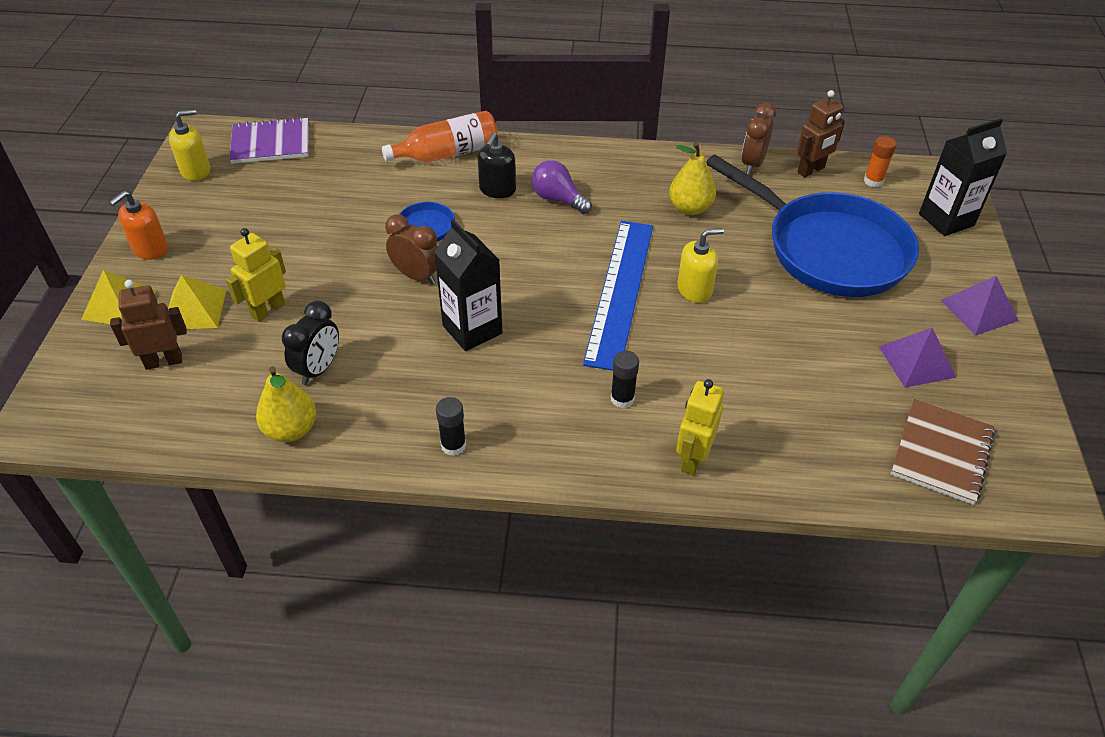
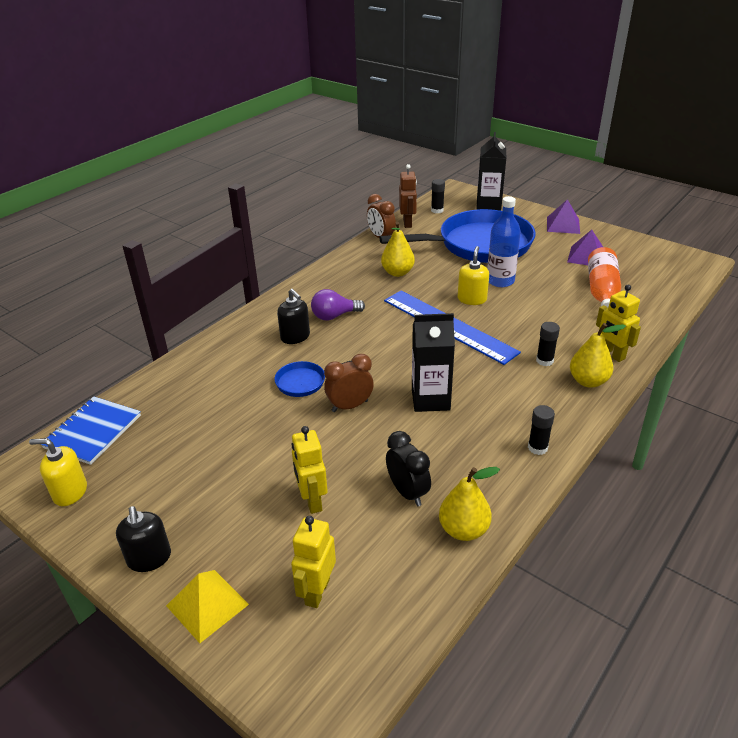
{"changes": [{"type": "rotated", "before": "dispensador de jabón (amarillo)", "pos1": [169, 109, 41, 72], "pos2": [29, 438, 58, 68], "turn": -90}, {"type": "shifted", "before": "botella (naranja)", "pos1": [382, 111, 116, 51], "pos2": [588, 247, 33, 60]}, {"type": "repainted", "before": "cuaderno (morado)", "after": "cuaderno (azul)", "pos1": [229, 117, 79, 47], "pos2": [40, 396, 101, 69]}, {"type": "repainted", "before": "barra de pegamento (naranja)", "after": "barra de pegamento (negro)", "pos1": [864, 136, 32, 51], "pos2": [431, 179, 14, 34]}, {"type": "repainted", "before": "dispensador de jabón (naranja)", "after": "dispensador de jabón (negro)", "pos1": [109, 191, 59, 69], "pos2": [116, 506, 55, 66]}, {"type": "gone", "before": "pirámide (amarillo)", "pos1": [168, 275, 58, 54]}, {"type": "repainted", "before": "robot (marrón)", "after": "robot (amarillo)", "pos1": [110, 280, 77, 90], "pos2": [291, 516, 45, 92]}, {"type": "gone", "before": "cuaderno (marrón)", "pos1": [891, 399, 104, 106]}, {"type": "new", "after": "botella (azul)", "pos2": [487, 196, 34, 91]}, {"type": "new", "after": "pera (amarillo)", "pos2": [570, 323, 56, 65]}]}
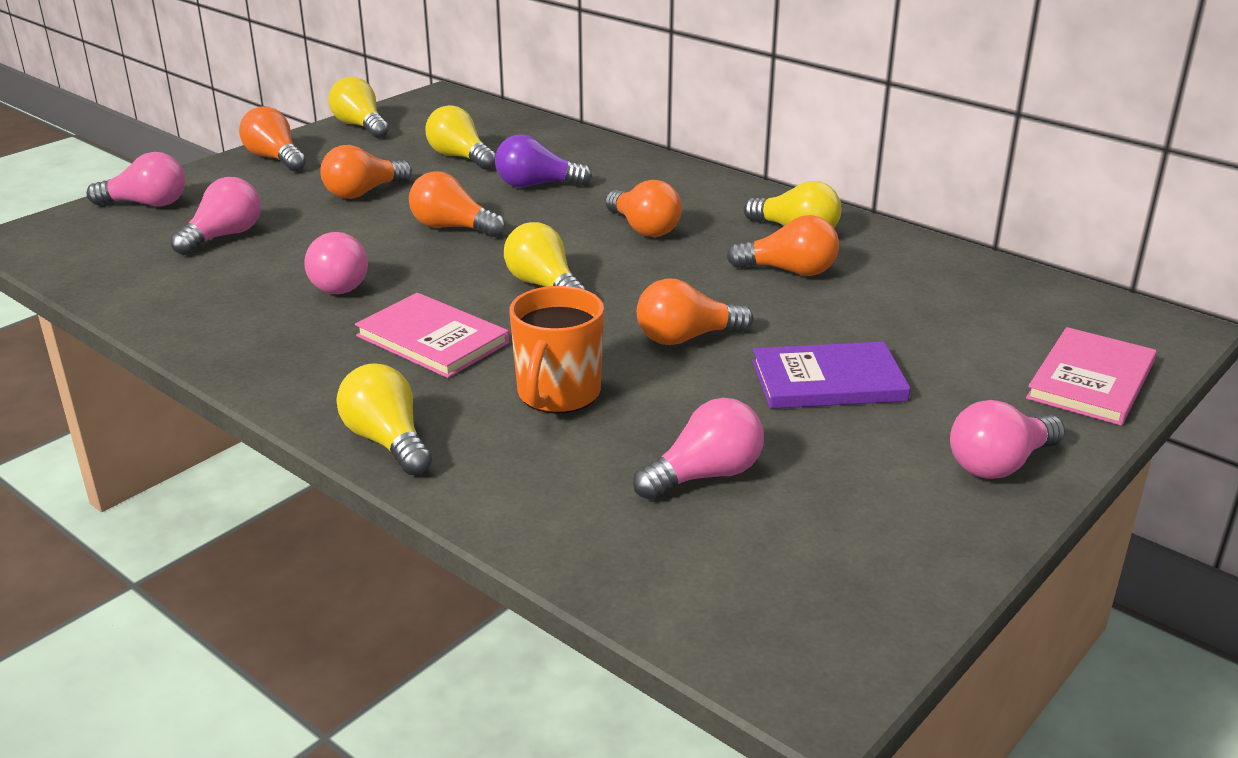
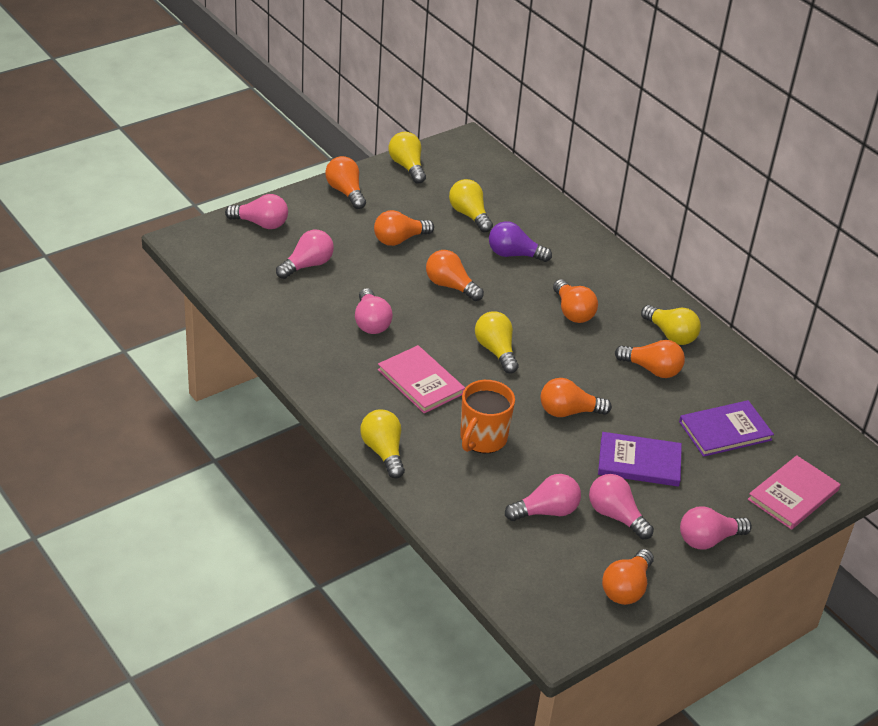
{"changes": [{"type": "new", "after": "libro (morado)", "pos2": [679, 400, 95, 57]}, {"type": "new", "after": "bombilla (rosa)", "pos2": [589, 474, 65, 66]}, {"type": "new", "after": "bombilla (naranja)", "pos2": [602, 549, 52, 56]}]}
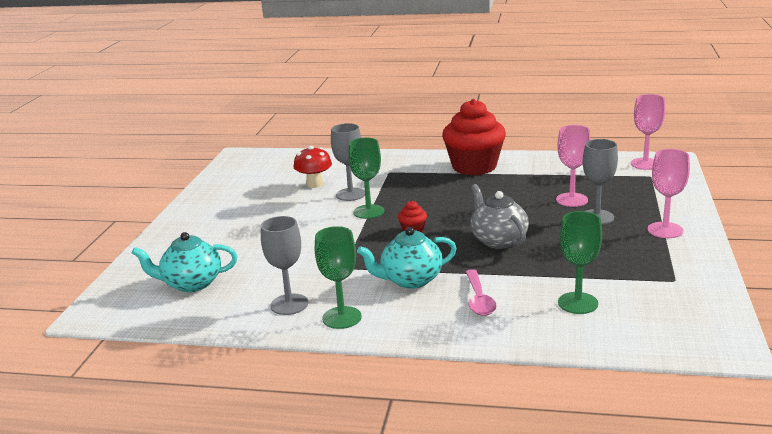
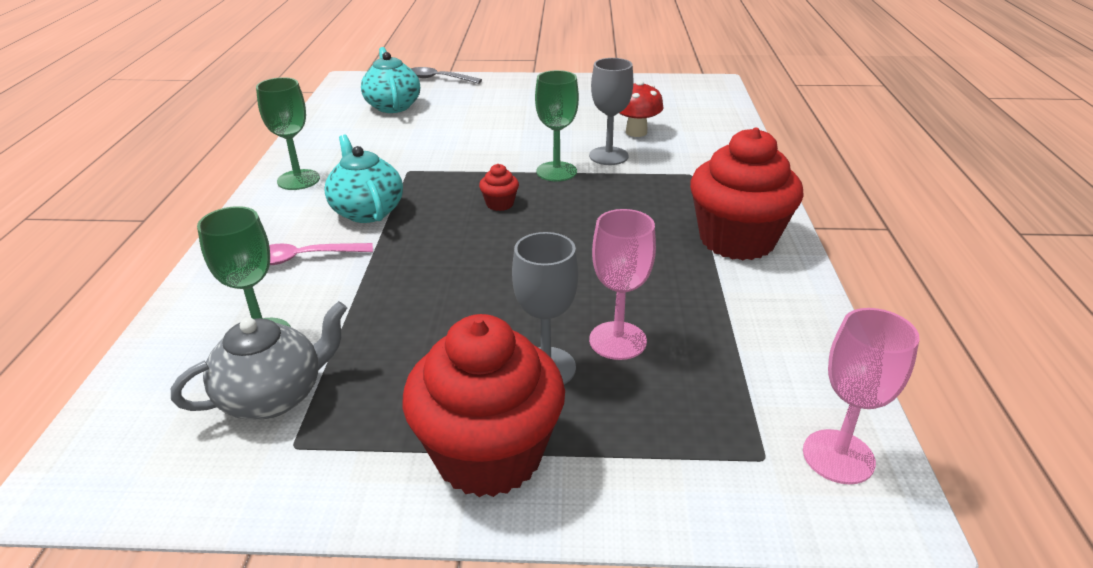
{"changes": [{"type": "swapped", "before": "copa (rosa)", "after": "magdalena (rojo)", "pos1": [647, 149, 43, 89], "pos2": [402, 314, 163, 183]}, {"type": "shifted", "before": "tetera (gris)", "pos1": [470, 184, 59, 65], "pos2": [171, 301, 176, 119]}, {"type": "gone", "before": "copa (gris)", "pos1": [261, 216, 47, 99]}, {"type": "new", "after": "cuchara (gris)", "pos2": [411, 67, 71, 17]}]}
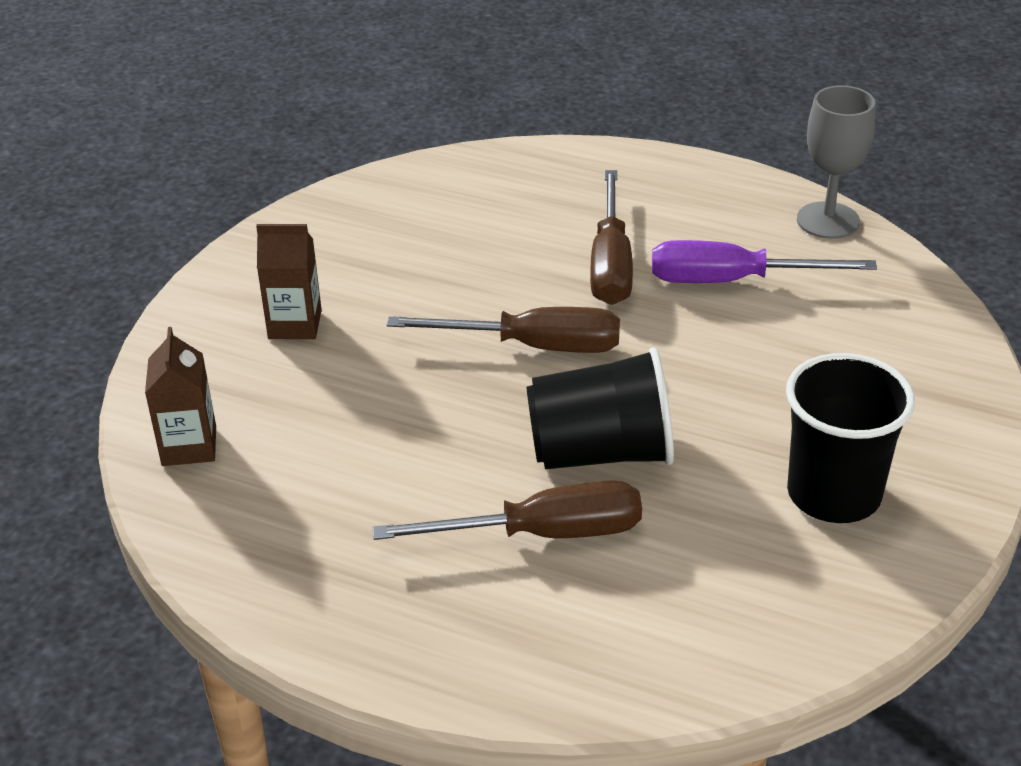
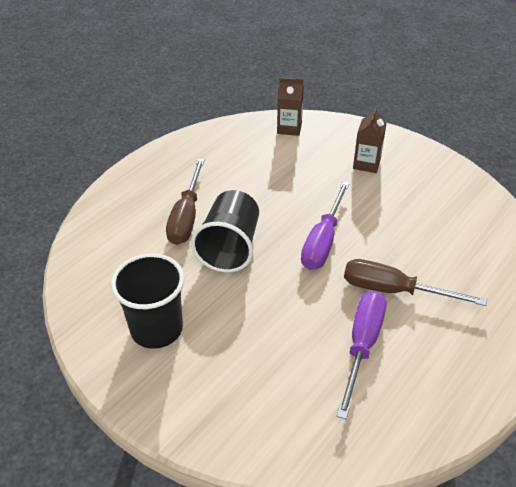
{"changes": [{"type": "gone", "before": "copa (gris)", "pos1": [797, 85, 78, 154]}, {"type": "repainted", "before": "destornillador (marrón)", "after": "destornillador (morado)", "pos1": [387, 307, 233, 46], "pos2": [301, 181, 49, 89]}]}
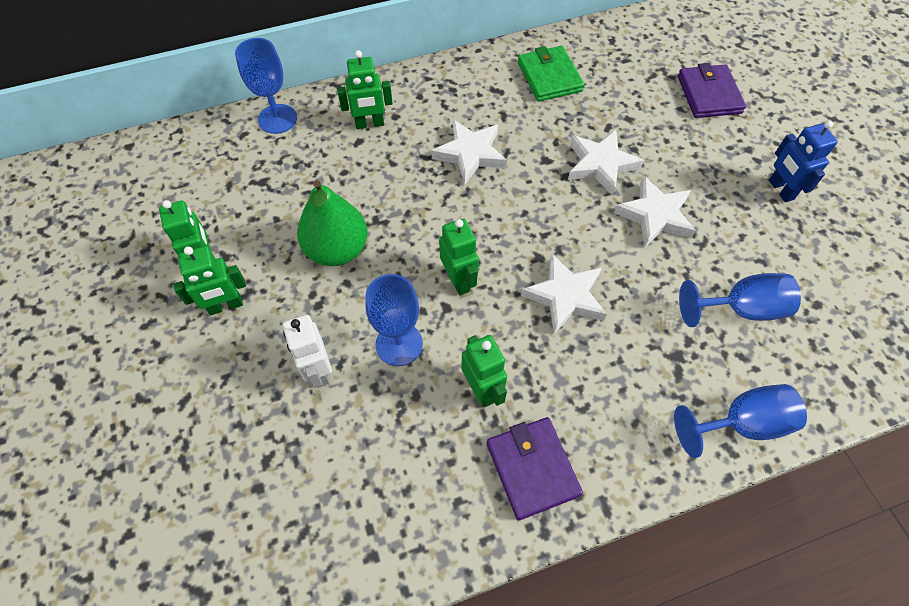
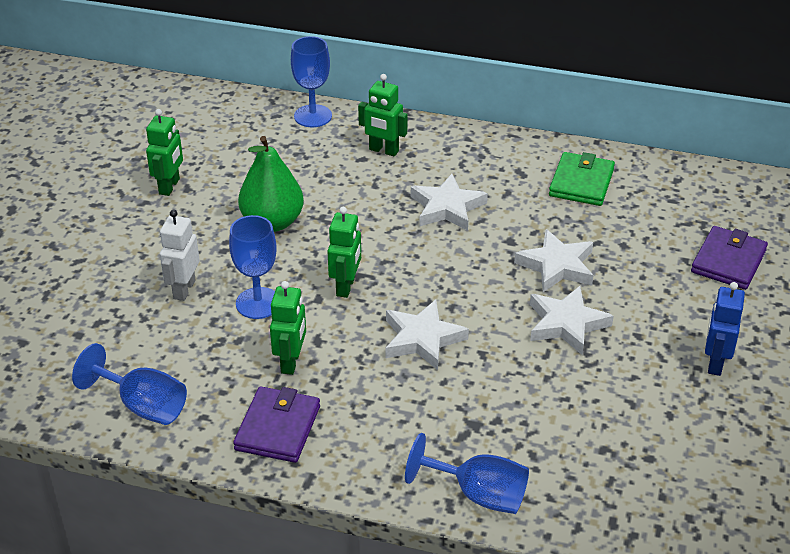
{"changes": [{"type": "gone", "before": "robot (verde)", "pos1": [173, 246, 73, 69]}, {"type": "shifted", "before": "copa (azul)", "pos1": [679, 273, 122, 54], "pos2": [72, 343, 115, 82]}]}
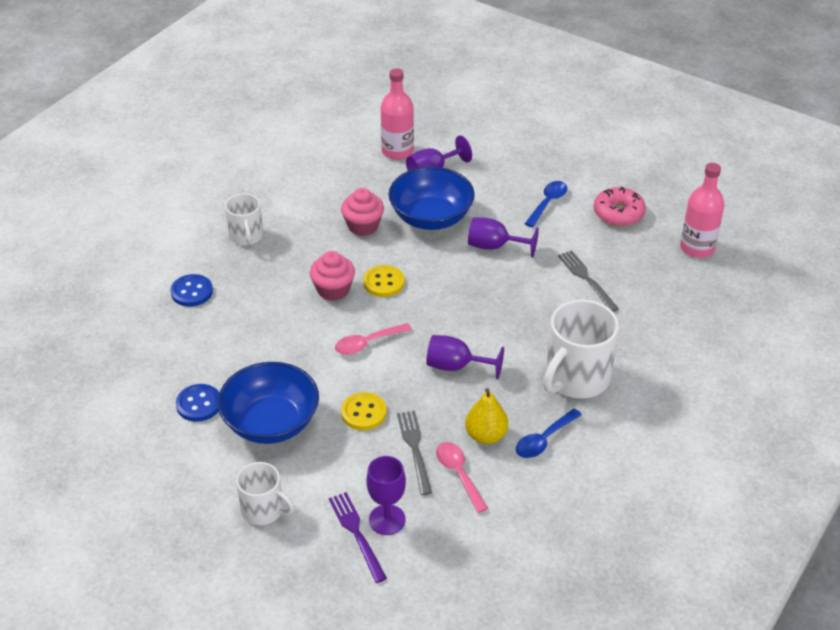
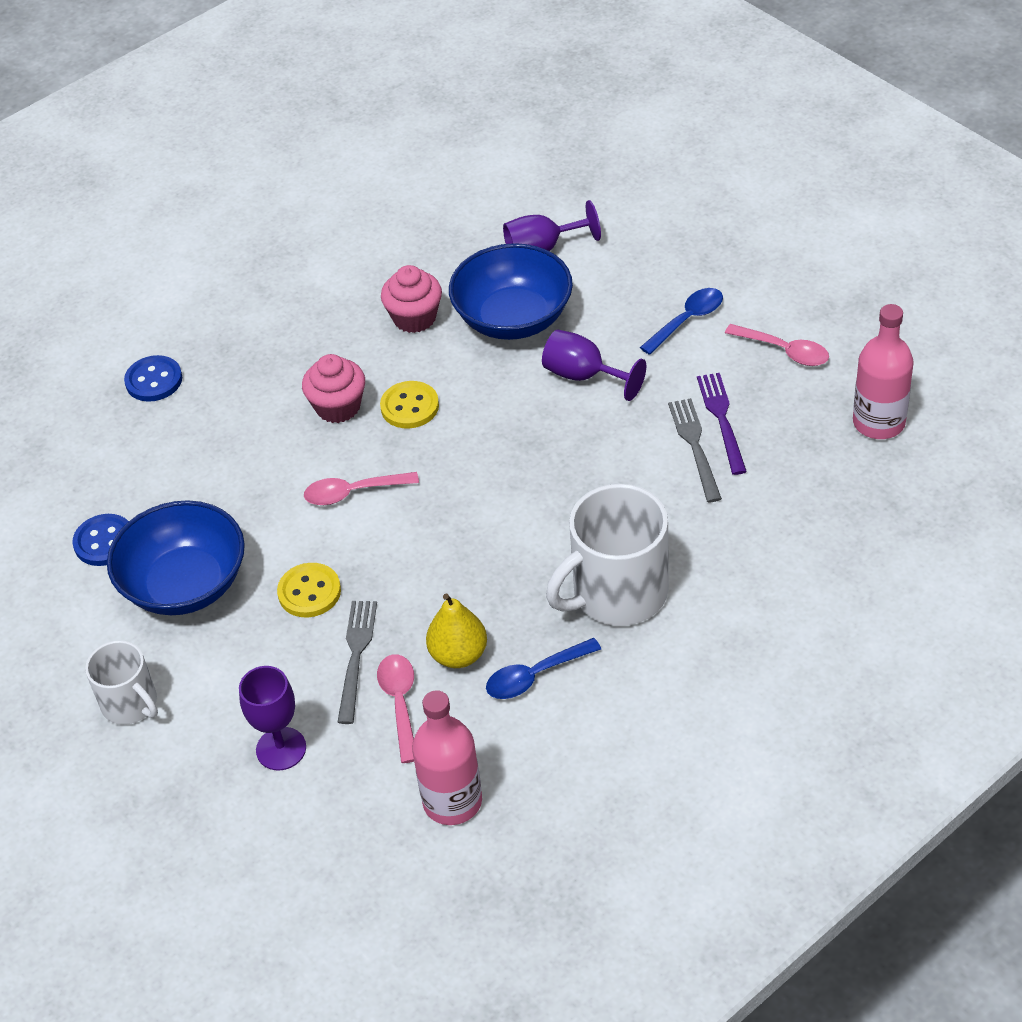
{"changes": [{"type": "shifted", "before": "botella (rosa)", "pos1": [381, 68, 33, 92], "pos2": [412, 690, 70, 135]}, {"type": "swapped", "before": "rosquilla (rosa)", "after": "cuchara (rosa)", "pos1": [594, 187, 52, 39], "pos2": [725, 324, 104, 42]}, {"type": "gone", "before": "taza (blanco)", "pos1": [225, 193, 39, 53]}, {"type": "gone", "before": "copa (morado)", "pos1": [426, 335, 78, 45]}, {"type": "shifted", "before": "tenedor (morado)", "pos1": [329, 492, 58, 91], "pos2": [697, 373, 50, 102]}]}
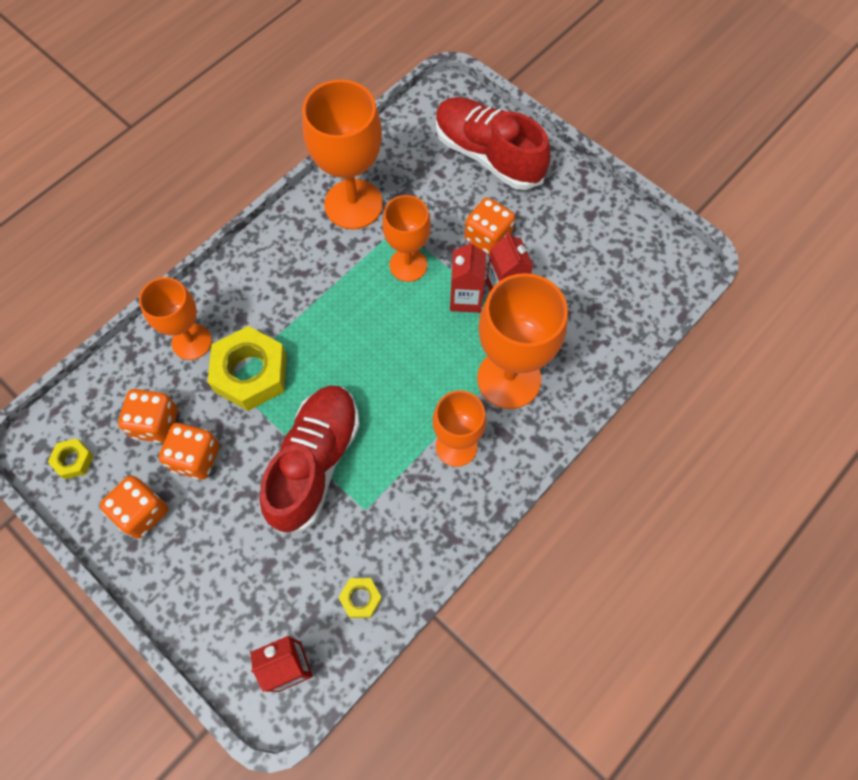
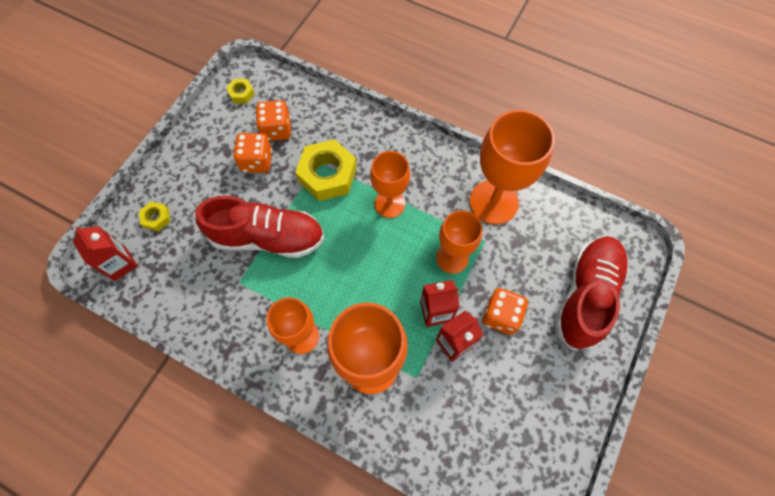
{"changes": [{"type": "shifted", "before": "copa (naranja)", "pos1": [139, 277, 73, 83], "pos2": [370, 151, 40, 67]}, {"type": "gone", "before": "dado (naranja)", "pos1": [100, 476, 68, 63]}, {"type": "shifted", "before": "tuerca (amarillo)", "pos1": [338, 578, 44, 40], "pos2": [139, 202, 31, 30]}]}
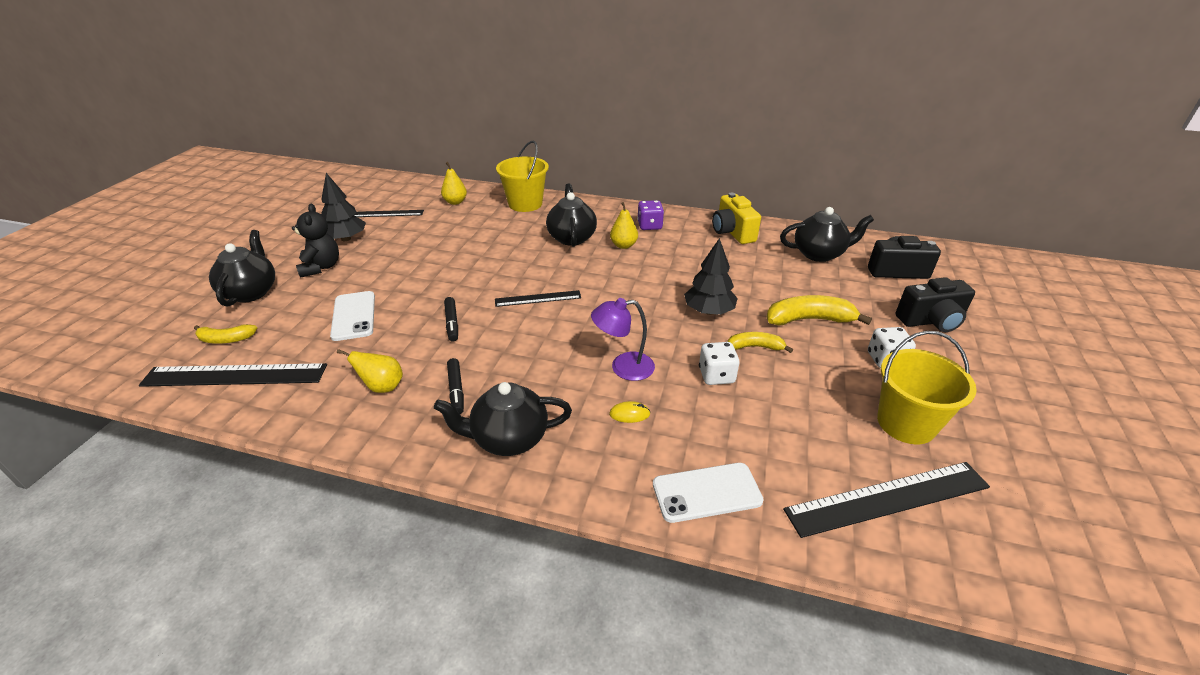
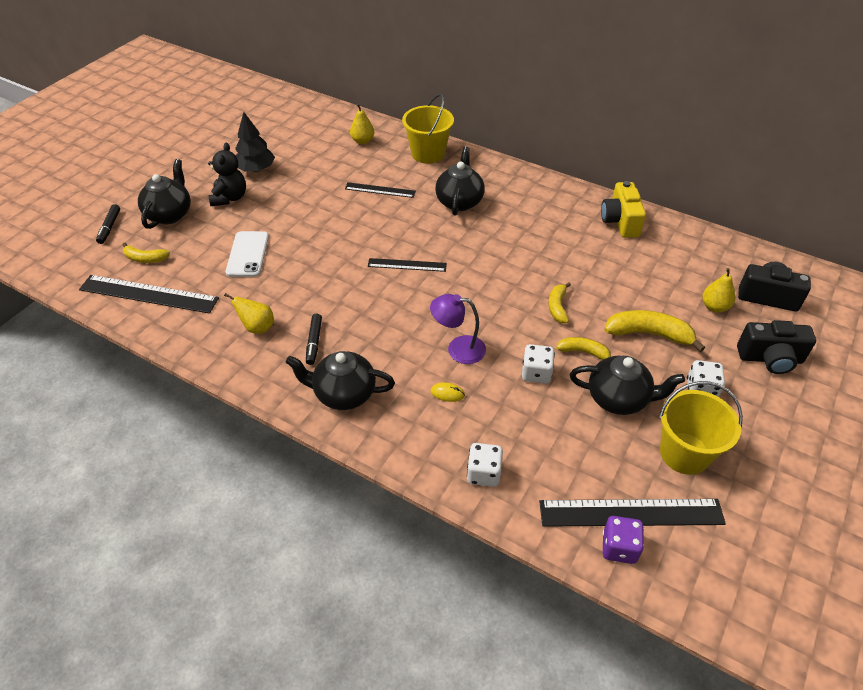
{"changes": [{"type": "shifted", "before": "dado (morado)", "pos1": [637, 200, 27, 30], "pos2": [603, 516, 41, 48]}, {"type": "shifted", "before": "pera (amarillo)", "pos1": [610, 202, 28, 47], "pos2": [702, 268, 33, 45]}, {"type": "shifted", "before": "tetera (negro)", "pos1": [780, 207, 94, 55], "pos2": [570, 356, 115, 59]}, {"type": "shifted", "before": "regla (negro)", "pos1": [354, 210, 70, 7], "pos2": [345, 182, 71, 16]}, {"type": "swapped", "before": "árbol (negro)", "after": "plátano (amarillo)", "pos1": [684, 238, 54, 77], "pos2": [548, 282, 23, 41]}, {"type": "shifted", "before": "rotulador (negro)", "pos1": [444, 297, 14, 44], "pos2": [96, 204, 24, 40]}, {"type": "swapped", "before": "móvil (blanco)", "after": "dado (blanco)", "pos1": [653, 463, 111, 60], "pos2": [467, 443, 36, 44]}]}
